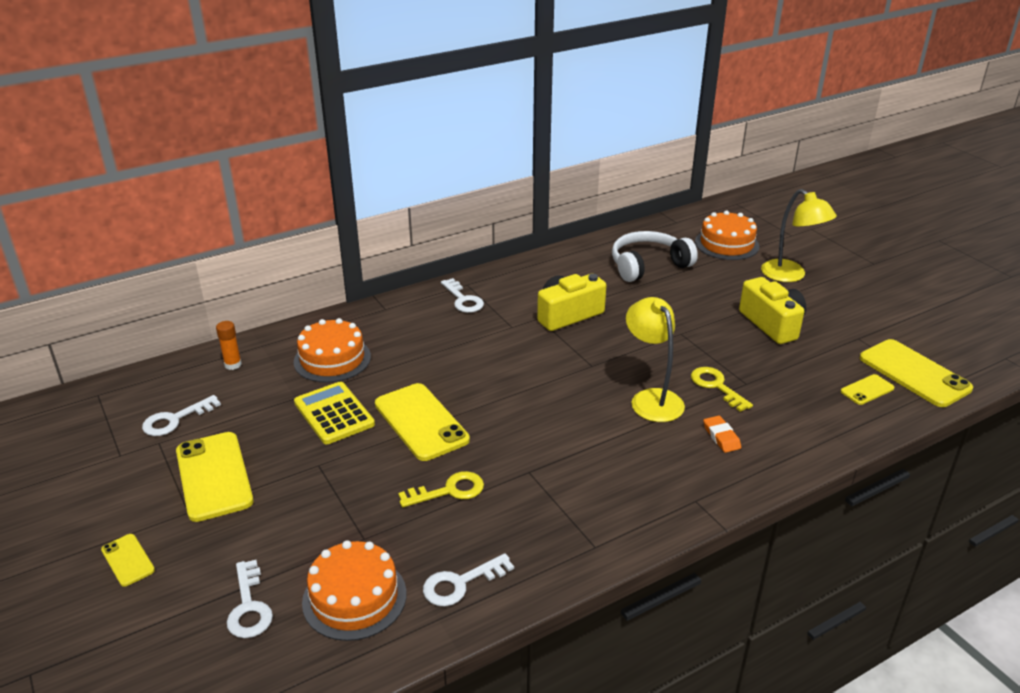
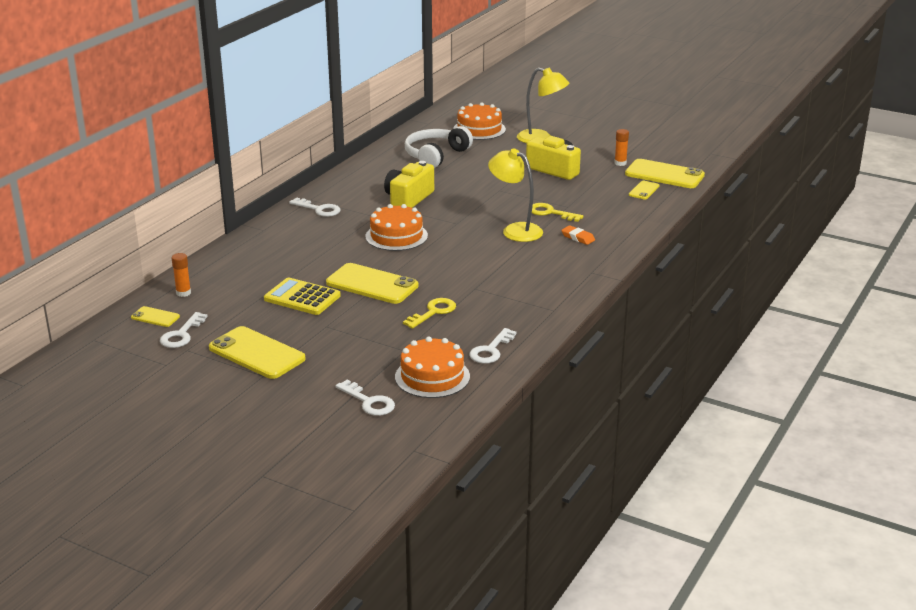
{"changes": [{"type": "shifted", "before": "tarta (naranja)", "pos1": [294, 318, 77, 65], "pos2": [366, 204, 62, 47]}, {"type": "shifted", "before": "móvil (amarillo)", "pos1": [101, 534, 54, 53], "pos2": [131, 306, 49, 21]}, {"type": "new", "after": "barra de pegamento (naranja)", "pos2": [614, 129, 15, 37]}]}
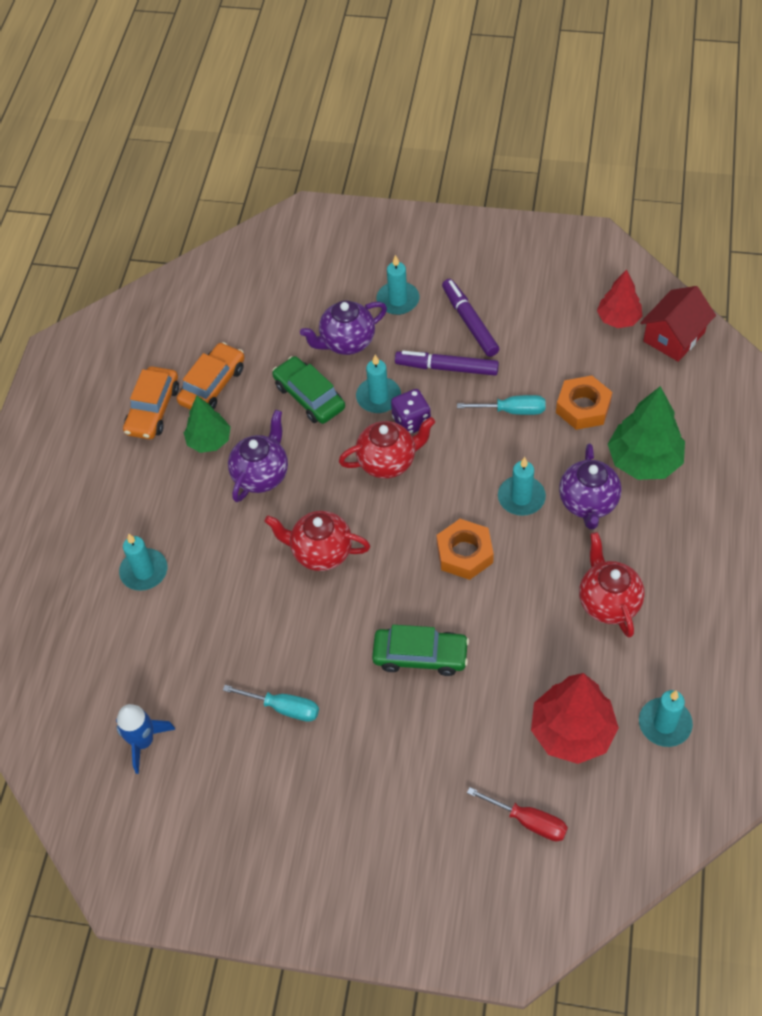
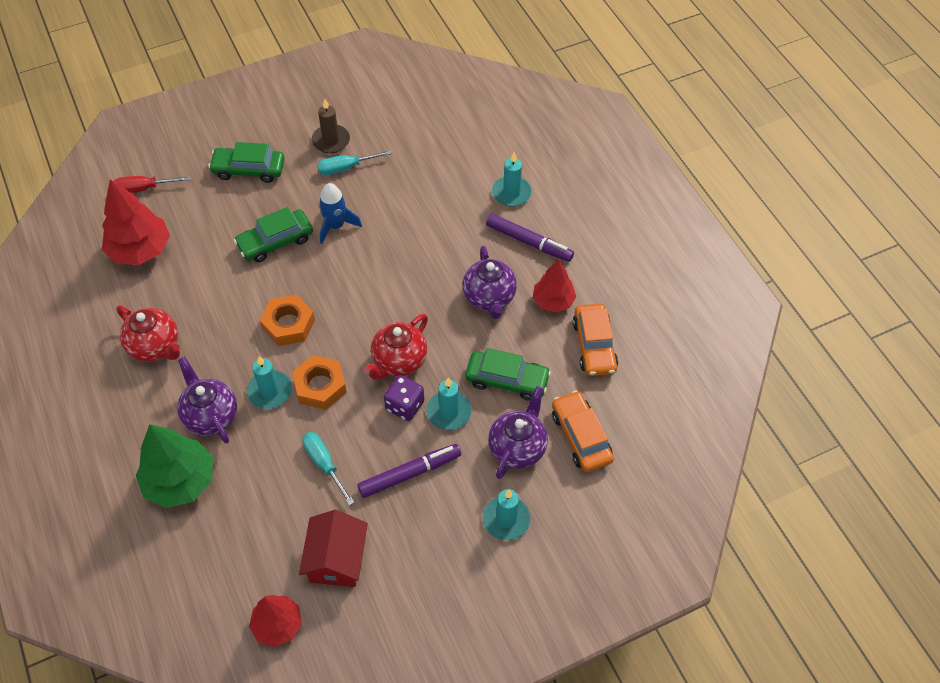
{"changes": [{"type": "shifted", "before": "rotulador (morado)", "pos1": [442, 279, 57, 78], "pos2": [486, 213, 88, 49]}, {"type": "shifted", "before": "casa (rojo)", "pos1": [640, 286, 76, 76], "pos2": [299, 510, 69, 77]}, {"type": "shifted", "before": "coche (naranja)", "pos1": [123, 366, 56, 73], "pos2": [552, 391, 62, 81]}, {"type": "shifted", "before": "tuerca (naranja)", "pos1": [556, 375, 56, 55], "pos2": [292, 355, 55, 55]}, {"type": "rotated", "before": "destornillador (turquesa)", "pos1": [457, 395, 89, 20], "pos2": [302, 432, 53, 74], "turn": 90}, {"type": "repainted", "before": "árbol (verde)", "after": "árbol (rojo)", "pos1": [184, 396, 47, 57], "pos2": [533, 259, 43, 53]}, {"type": "gone", "before": "tetera (rojo)", "pos1": [264, 511, 106, 60]}, {"type": "gone", "before": "vela (turquesa)", "pos1": [639, 690, 54, 57]}, {"type": "shifted", "before": "cohete (azul)", "pos1": [116, 704, 60, 70], "pos2": [319, 183, 43, 61]}, {"type": "new", "after": "vela (marrón)", "pos2": [312, 99, 38, 54]}, {"type": "new", "after": "coche (verde)", "pos2": [208, 142, 77, 41]}]}
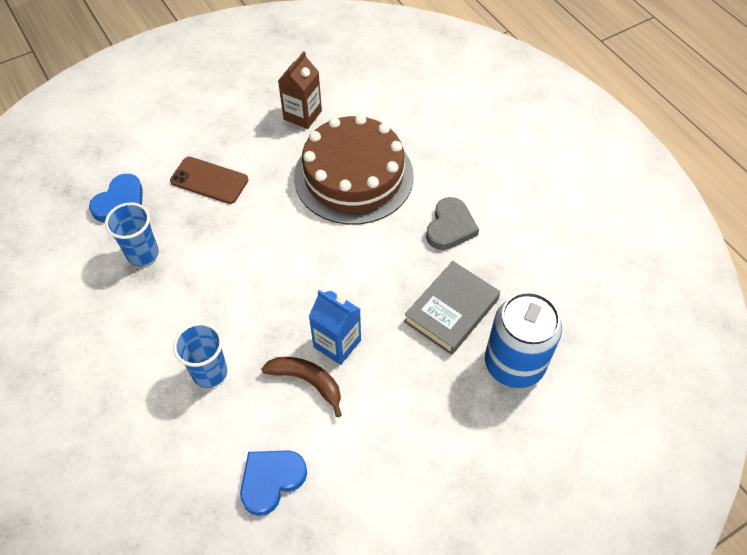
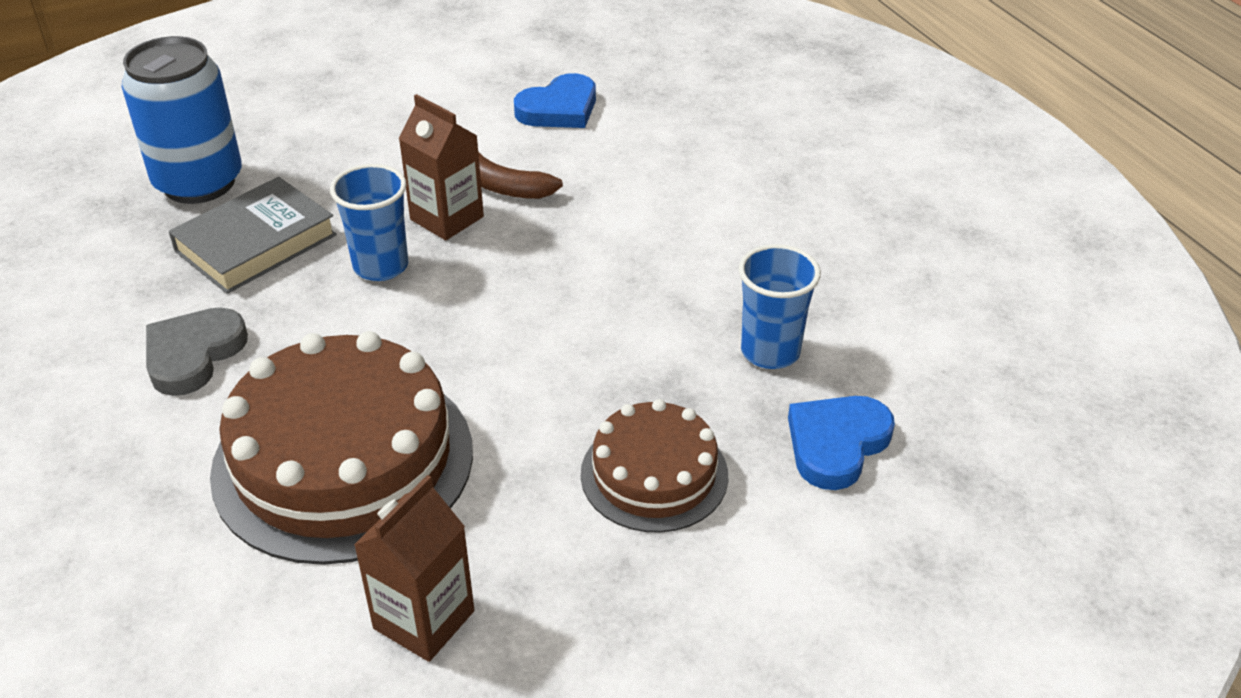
{"changes": [{"type": "swapped", "before": "móvil (marrón)", "after": "tarta (marrón)", "pos1": [170, 157, 78, 47], "pos2": [581, 399, 147, 134]}, {"type": "repainted", "before": "cartón de leche (azul)", "after": "cartón de leche (marrón)", "pos1": [309, 290, 52, 75], "pos2": [398, 94, 86, 146]}, {"type": "shifted", "before": "vaso (azul)", "pos1": [173, 322, 54, 66], "pos2": [330, 164, 78, 117]}]}
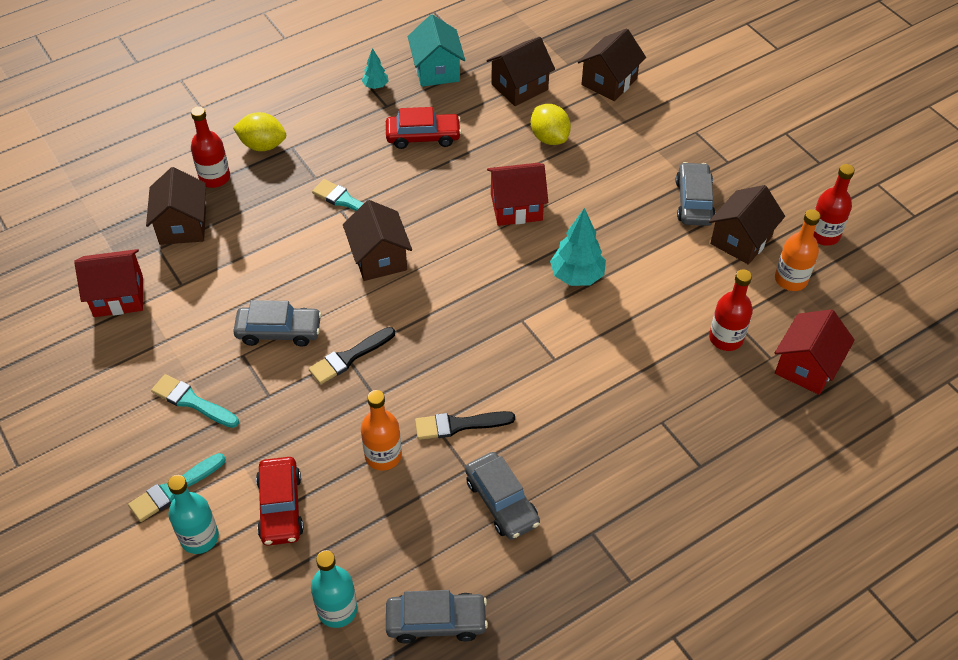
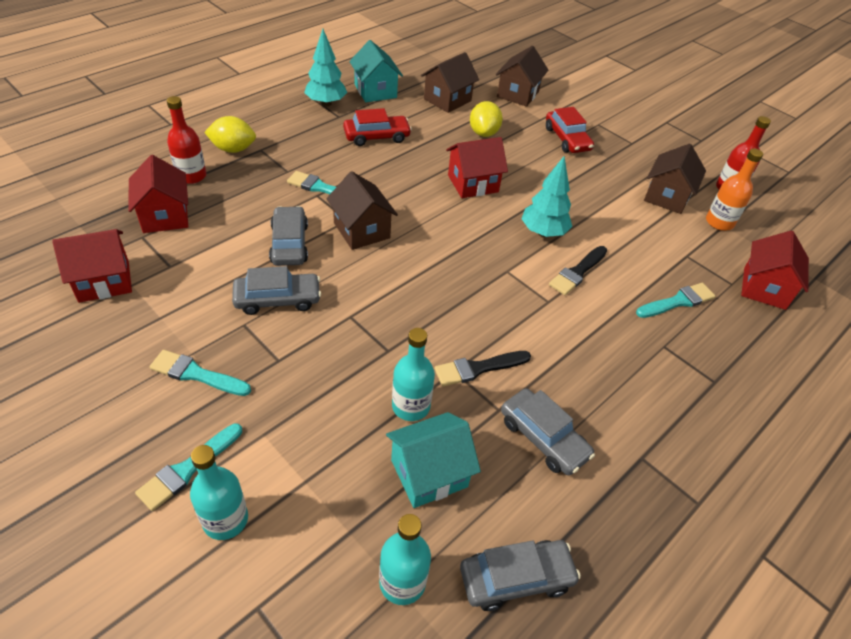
{"changes": [{"type": "scaled", "before": "árbol (turquesa)", "pos1": [362, 48, 27, 41], "pos2": [304, 29, 43, 77], "scale": 1.82}, {"type": "rotated", "before": "limón (amarillo)", "pos1": [531, 104, 40, 41], "pos2": [470, 101, 33, 36], "turn": 45}, {"type": "shifted", "before": "coche (gris)", "pos1": [675, 162, 41, 64], "pos2": [269, 206, 39, 60]}, {"type": "repainted", "before": "casa (marrón)", "after": "casa (rojo)", "pos1": [146, 167, 60, 78], "pos2": [128, 155, 60, 78]}, {"type": "gone", "before": "botella (rojo)", "pos1": [709, 269, 44, 82]}, {"type": "shifted", "before": "pincel (negro)", "pos1": [308, 327, 87, 57], "pos2": [549, 246, 58, 49]}, {"type": "repainted", "before": "botella (naranja)", "after": "botella (turquesa)", "pos1": [361, 390, 41, 81], "pos2": [392, 328, 43, 93]}, {"type": "shifted", "before": "coche (rojo)", "pos1": [256, 457, 48, 89], "pos2": [546, 107, 48, 46]}, {"type": "new", "after": "pincel (turquesa)", "pos2": [636, 283, 79, 35]}, {"type": "new", "after": "casa (turquesa)", "pos2": [386, 412, 95, 96]}]}
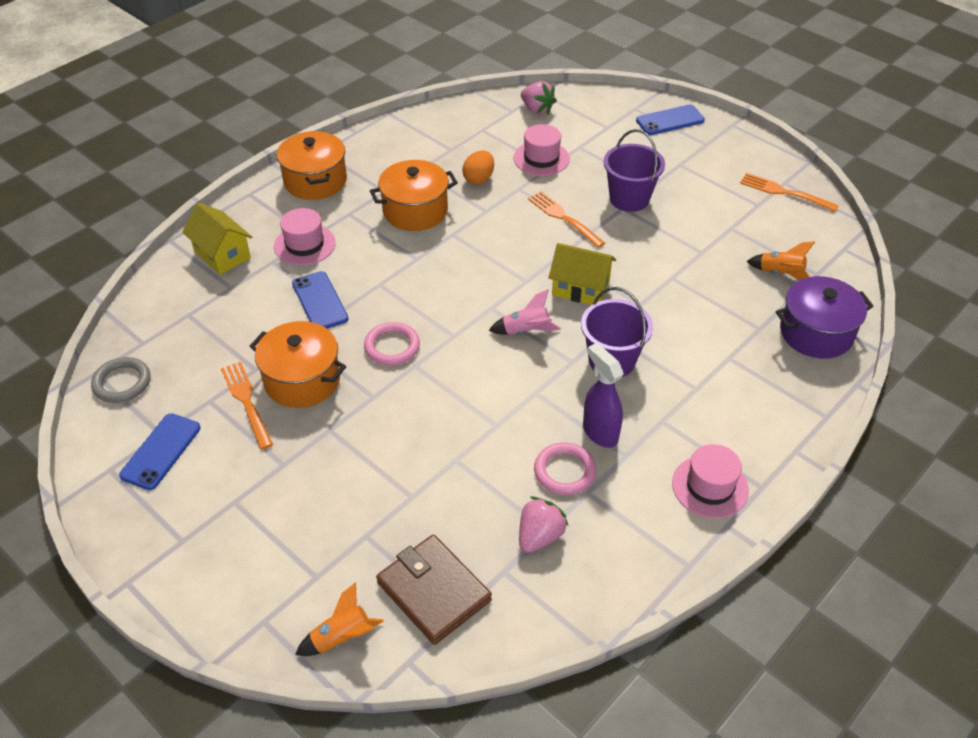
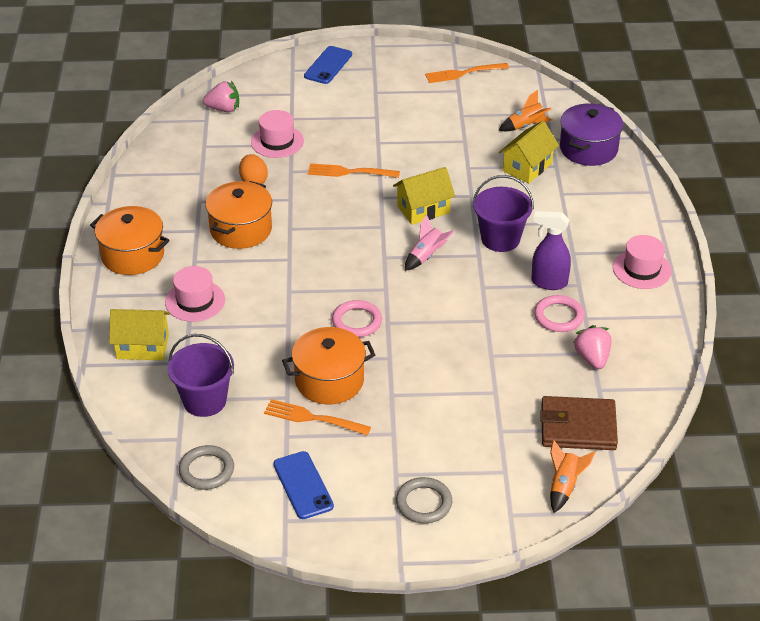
{"changes": [{"type": "shifted", "before": "balde (morado)", "pos1": [603, 129, 62, 83], "pos2": [168, 334, 66, 83]}, {"type": "gone", "before": "móvil (azul)", "pos1": [292, 271, 56, 58]}, {"type": "new", "after": "casa (amarillo)", "pos2": [499, 121, 60, 62]}, {"type": "new", "after": "anillo (gris)", "pos2": [396, 477, 56, 47]}]}
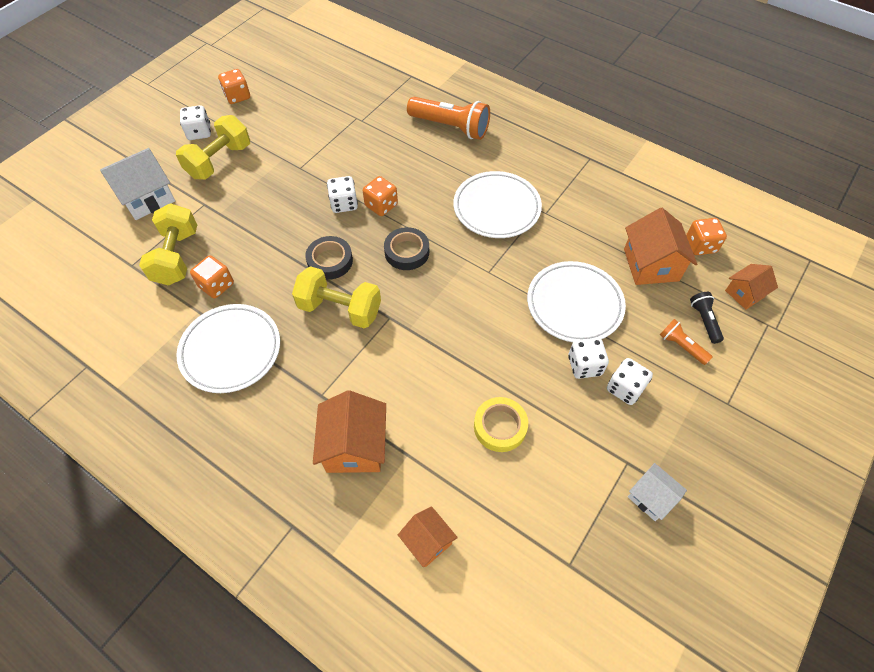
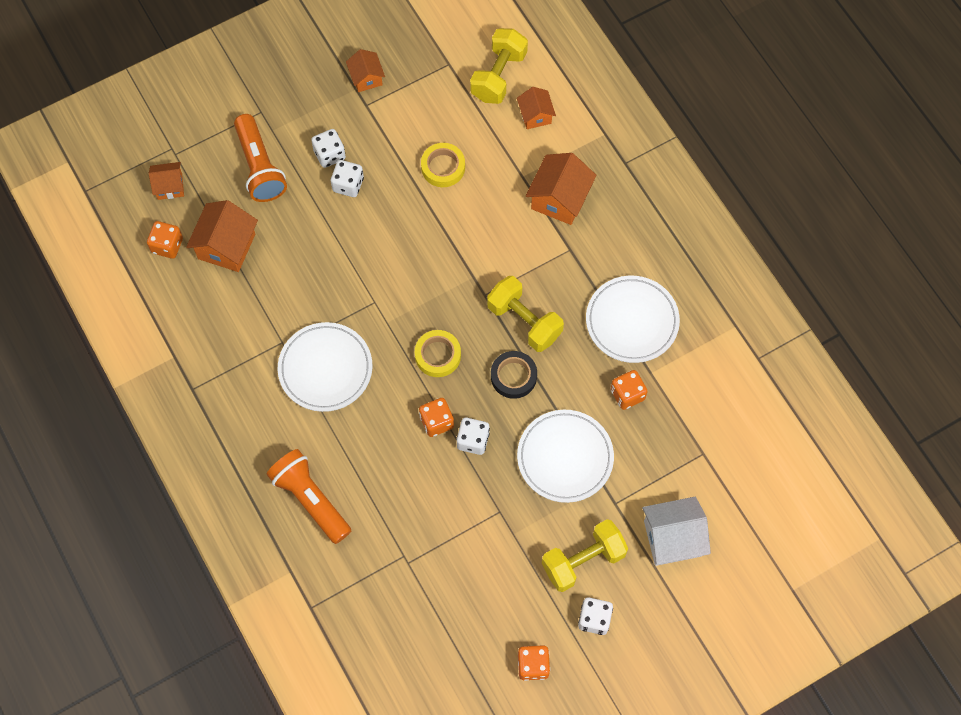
{"changes": [{"type": "shifted", "before": "mancuerna (amarillo)", "pos1": [139, 203, 58, 83], "pos2": [470, 28, 58, 76]}, {"type": "repainted", "before": "cinta adhesiva (negro)", "after": "cinta adhesiva (amarillo)", "pos1": [384, 227, 45, 43], "pos2": [415, 330, 46, 47]}, {"type": "shifted", "before": "plato (blanco)", "pos1": [527, 261, 99, 81], "pos2": [517, 410, 97, 93]}, {"type": "gone", "before": "lámpara de mano (negro)", "pos1": [690, 292, 34, 52]}, {"type": "scaled", "before": "lámpara de mano (naranja)", "pos1": [660, 319, 52, 46], "pos2": [234, 114, 53, 88], "scale": 1.97}, {"type": "repainted", "before": "casa (blanco)", "after": "casa (naranja)", "pos1": [628, 463, 59, 58], "pos2": [346, 49, 39, 43]}]}
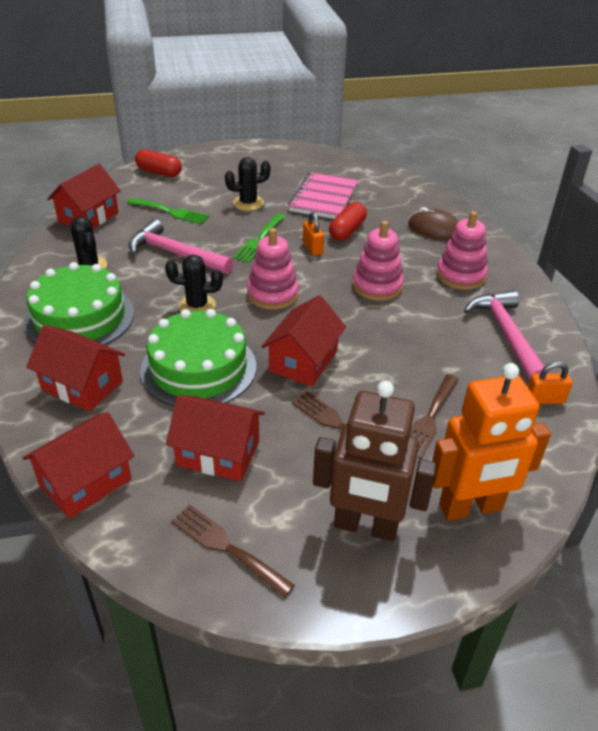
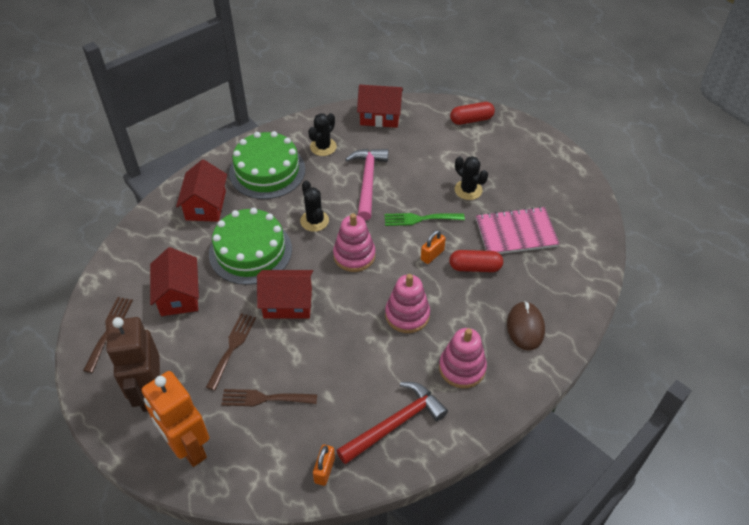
{"changes": [{"type": "rotated", "before": "cápsula (rojo)", "pos1": [135, 149, 47, 28], "pos2": [450, 102, 45, 23], "turn": 75}, {"type": "gone", "before": "tenedor (verde)", "pos1": [127, 198, 82, 26]}, {"type": "repainted", "before": "martillo (rosa)", "after": "martillo (rojo)", "pos1": [464, 290, 85, 91], "pos2": [336, 382, 112, 83]}, {"type": "rotated", "before": "candado (naranja)", "pos1": [528, 361, 45, 43], "pos2": [313, 445, 22, 41], "turn": 45}, {"type": "gone", "before": "casa (rojo)", "pos1": [23, 412, 111, 107]}]}
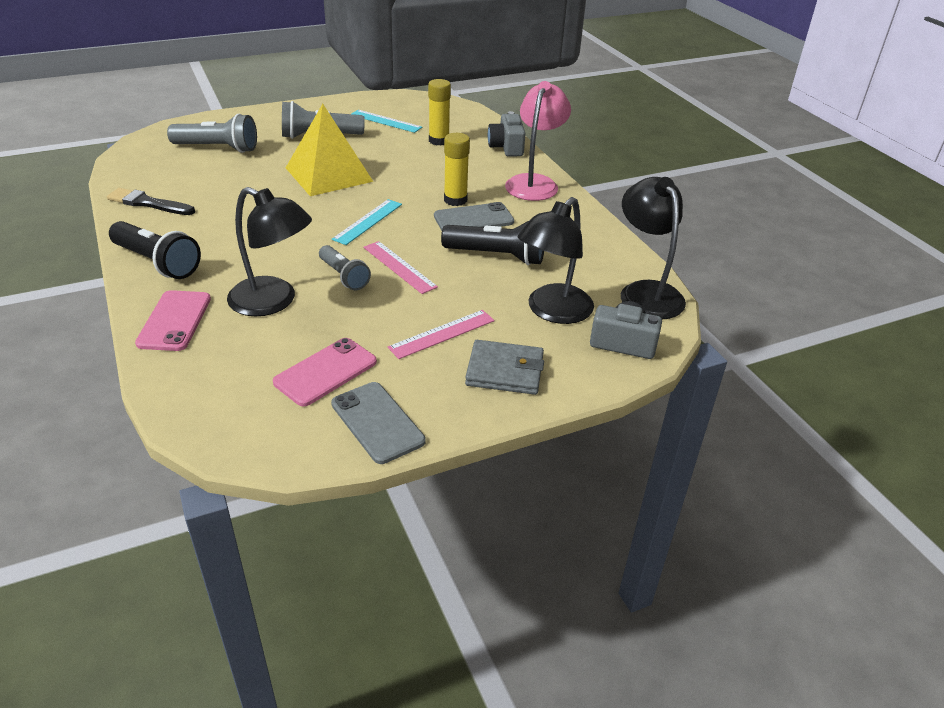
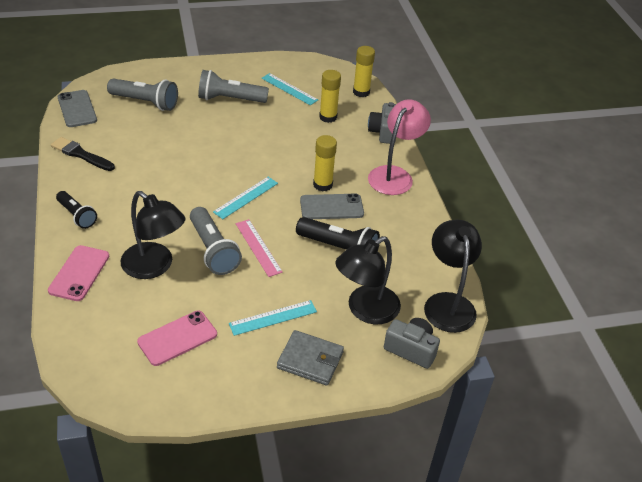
{"changes": [{"type": "gone", "before": "pirámide (amarillo)", "pos1": [286, 104, 87, 92]}, {"type": "scaled", "before": "lámpara de mano (negro)", "pos1": [109, 221, 92, 58], "pos2": [56, 191, 41, 38], "scale": 0.65}, {"type": "scaled", "before": "lámpara de mano (gris)", "pos1": [319, 245, 52, 45], "pos2": [190, 207, 52, 68], "scale": 1.54}, {"type": "repainted", "before": "regla (rosa)", "after": "regla (turquesa)", "pos1": [388, 310, 107, 49], "pos2": [229, 300, 88, 36]}, {"type": "shifted", "before": "móvil (gris)", "pos1": [331, 382, 95, 82], "pos2": [58, 90, 39, 37]}, {"type": "new", "after": "barra de pegamento (amarillo)", "pos2": [353, 46, 22, 51]}]}
